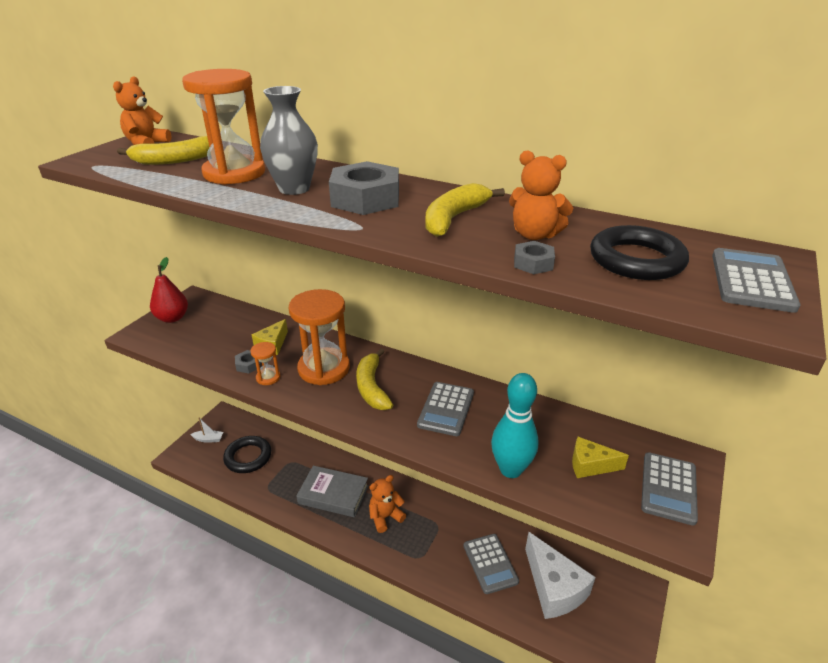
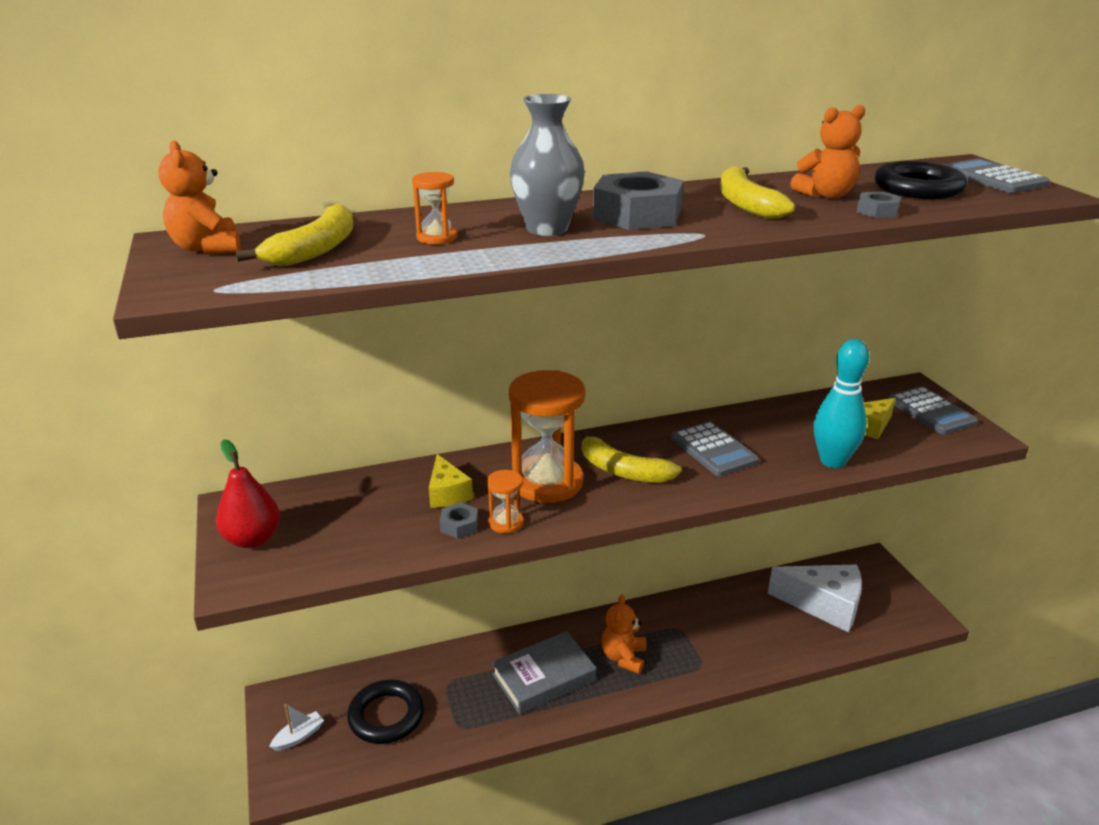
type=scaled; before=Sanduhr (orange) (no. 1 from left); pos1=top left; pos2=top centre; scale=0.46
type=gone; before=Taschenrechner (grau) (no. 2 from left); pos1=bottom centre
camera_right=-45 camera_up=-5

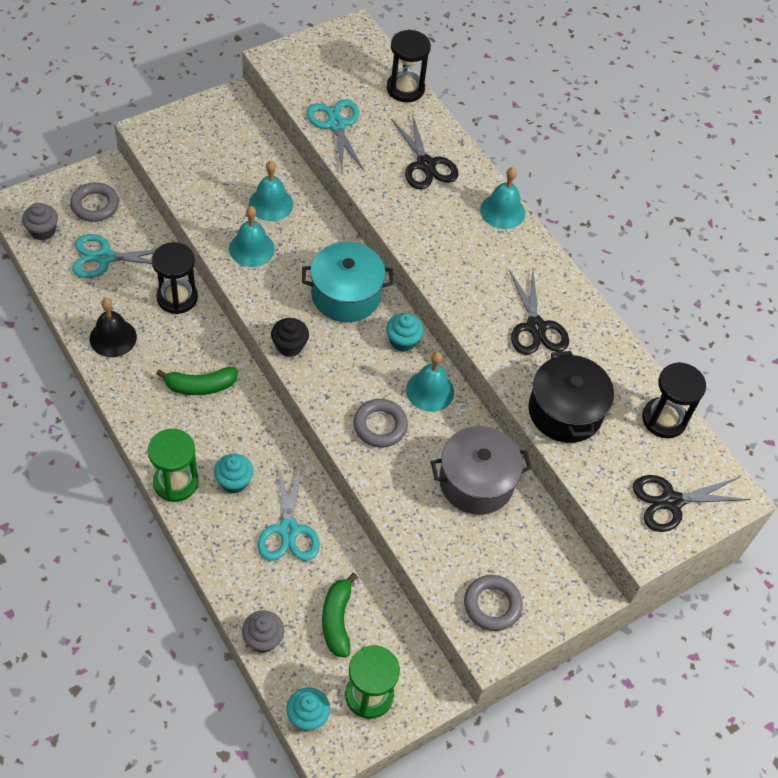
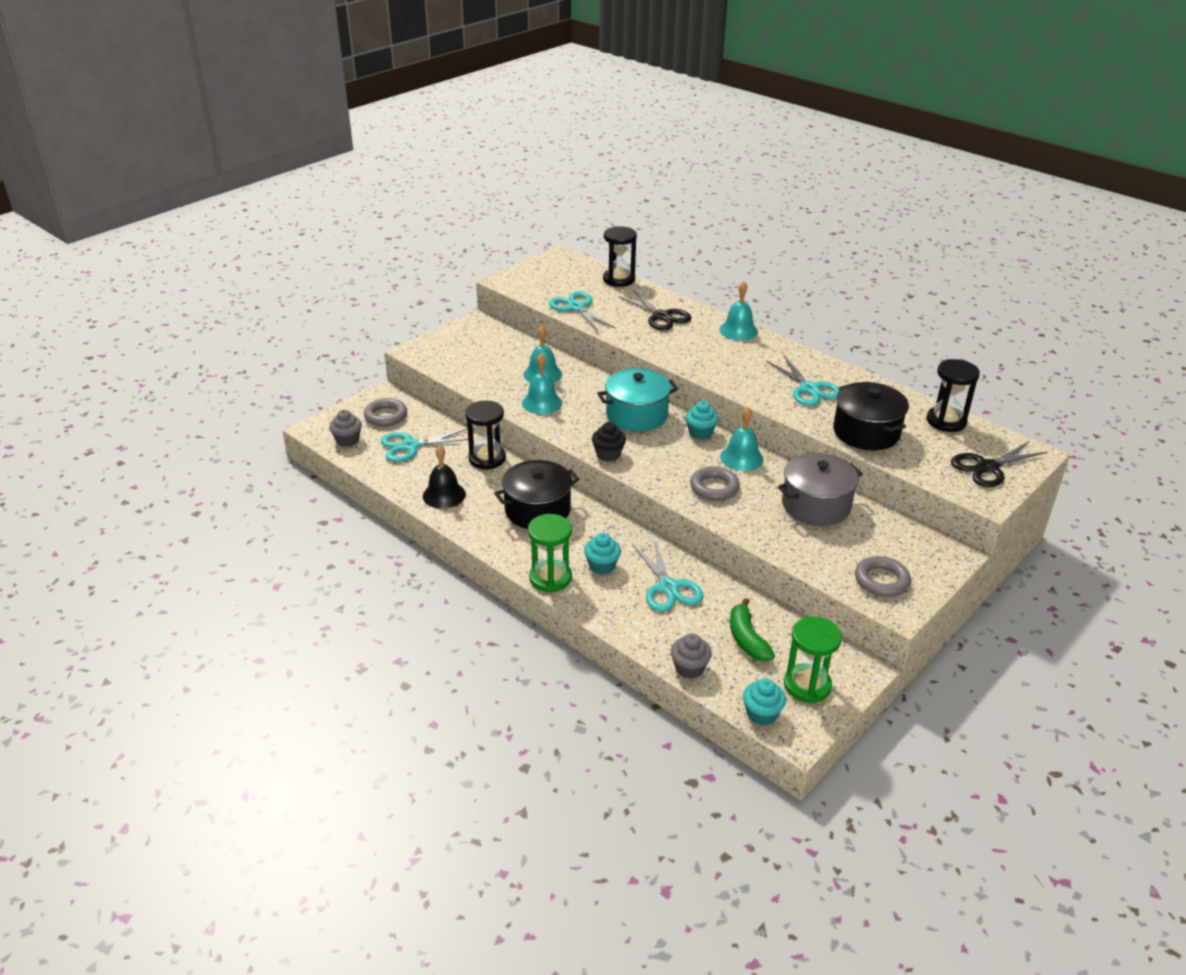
type=swapped; before=Banane (grün) (no. 1 from left); after=Kochtopf (schwarz) (no. 1 from left); pos1=middle left; pos2=centre
type=repainted; before=Schere (schwarz) (no. 2 from left); after=Schere (türkis) (no. 4 from left); pos1=middle right; pos2=middle right
camera_right=-10 camera_up=-20

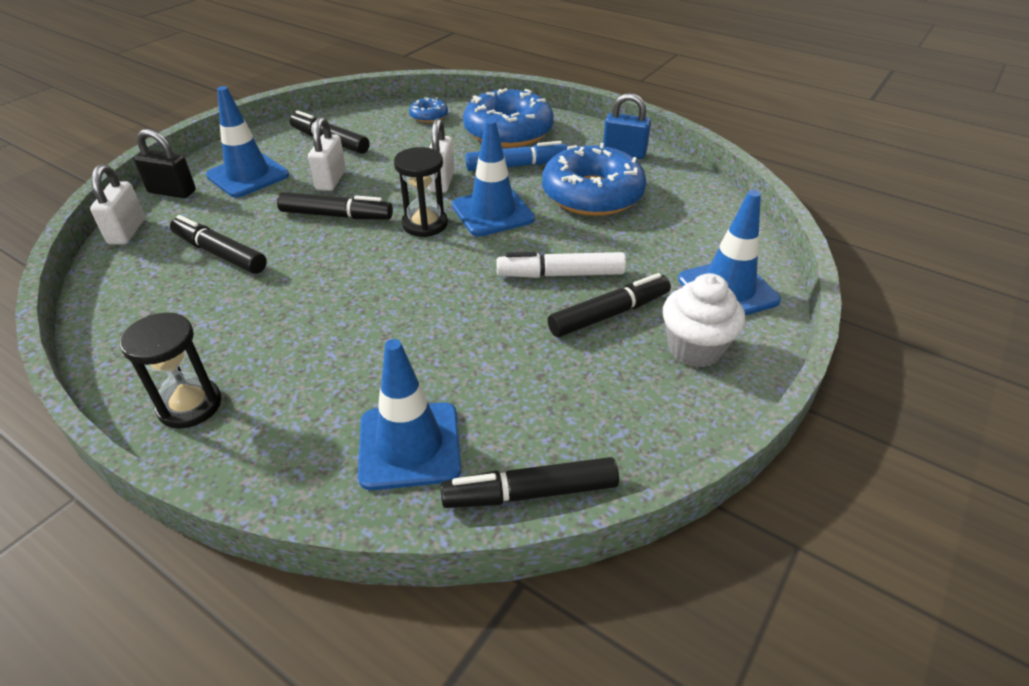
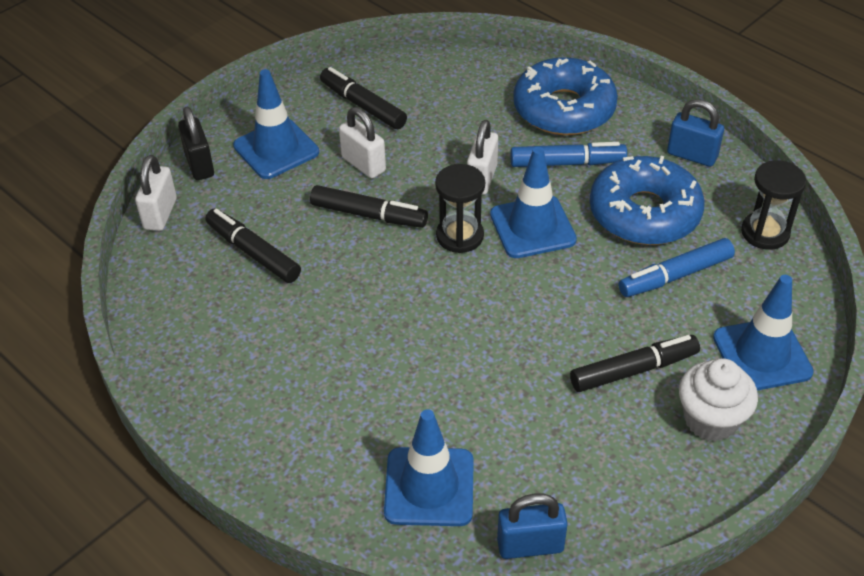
type=shifted; before=Sanduhr (schwarz) (no. 1 from left in the first image); after=Sanduhr (schwarz) (no. 2 from left); pos1=middle left; pos2=middle right
type=rotated; before=Vorhängeschloss (schwarz); pos1=top left; pos2=top left; turn=45
type=rotated; before=Vorhängeschloss (weiß) (no. 2 from left); pos1=top left; pos2=top centre; turn=-60
type=gone; before=Donut (blau) (no. 1 from left); pos1=top centre
type=swapped; before=Filzstift (schwarz) (no. 4 from left); after=Vorhängeschloss (blau) (no. 1 from left); pos1=bottom centre; pos2=bottom centre
type=gone; before=Filzstift (weiß); pos1=centre
type=new; after=Filzstift (blau) (no. 2 from left); pos2=middle right
camera_right=10 camera_up=5

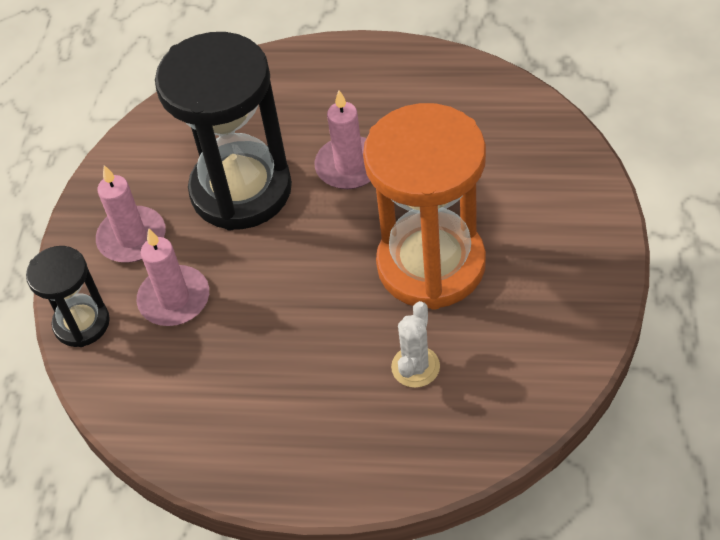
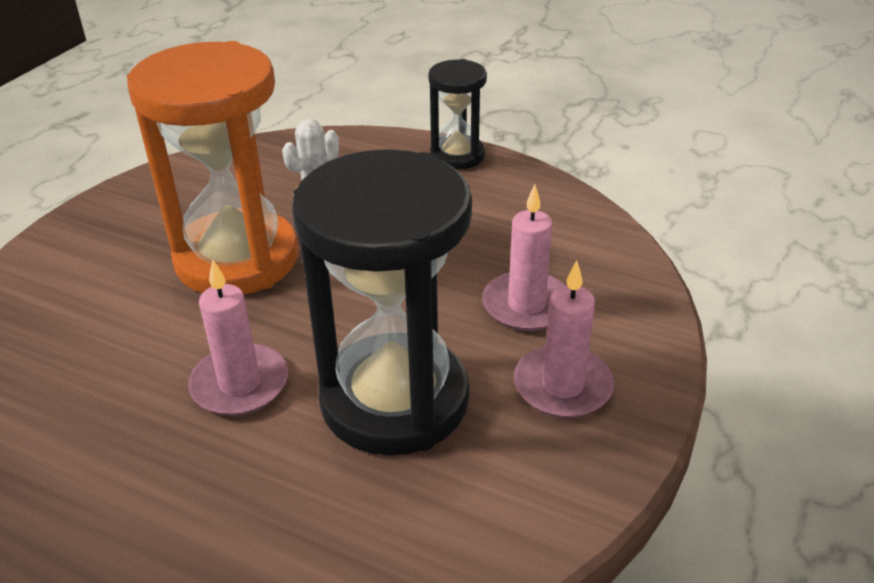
type=shifted; before=Sanduhr (schwarz) (no. 1 from left in the first image); after=Sanduhr (schwarz) (no. 2 from left); pos1=middle left; pos2=top centre
camera_right=-165 camera_up=-15

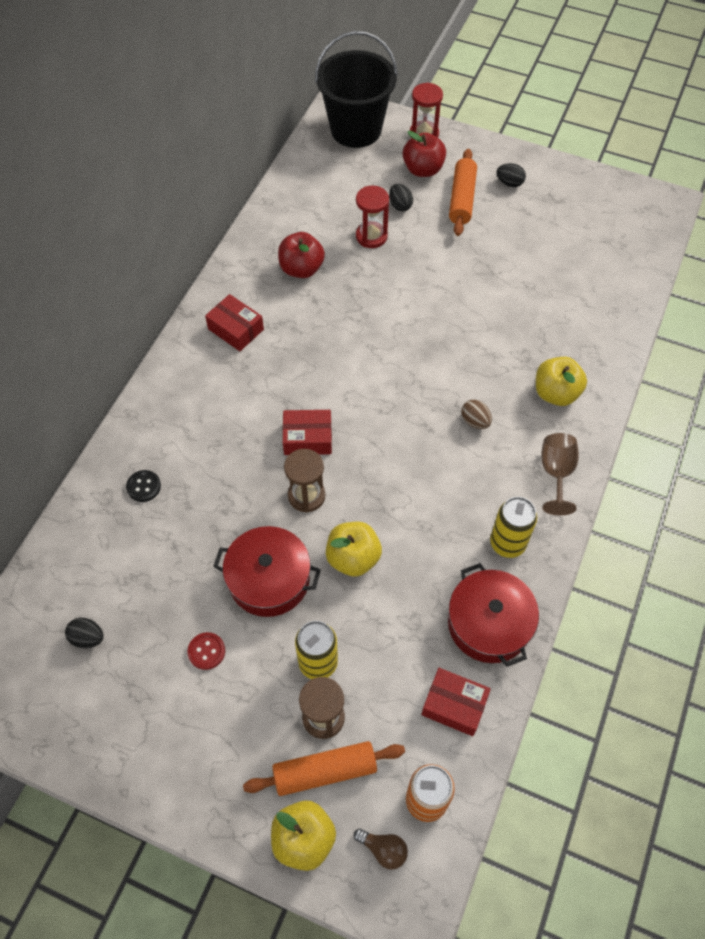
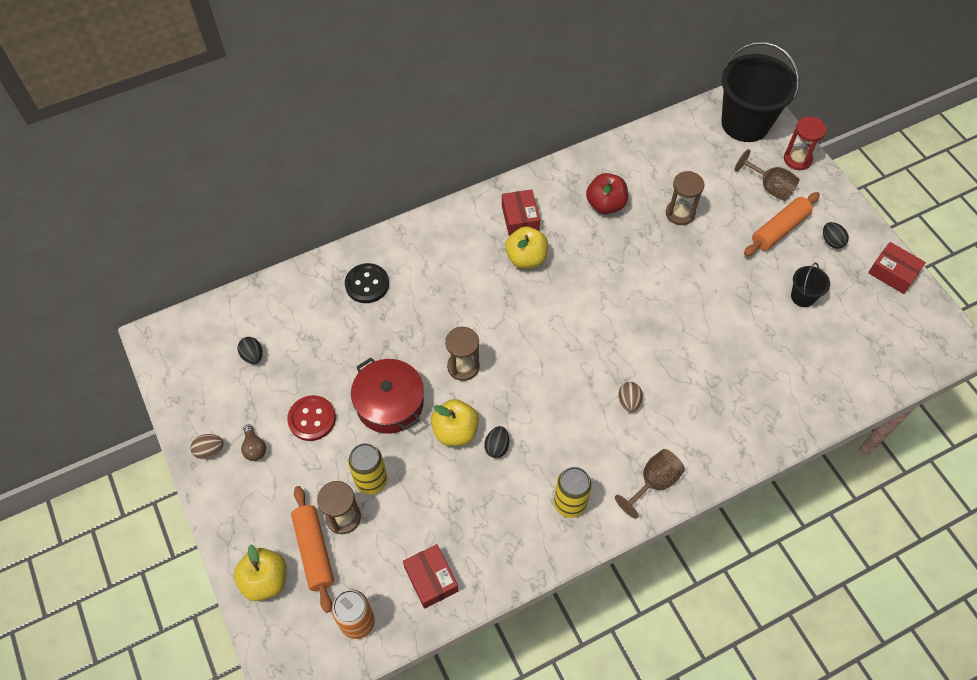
type=scaled; before=Knopf (schwarz); pos1=middle left; pos2=centre; scale=1.57
type=scaled; before=Knopf (rot); pos1=bottom left; pos2=middle left; scale=1.57
type=rotated; before=Nudelholz (orange) (no. 1 from left); pos1=bottom centre; pos2=bottom left; turn=45
type=shifted; before=Schachtel (rot) (no. 2 from left in the first image); after=Schachtel (rot) (no. 3 from left); pos1=centre; pos2=middle right
type=shifted; before=Glühbirne (braun); pos1=bottom centre; pos2=middle left
type=repainted; before=Sanduhr (rot) (no. 1 from left); after=Sanduhr (braun) (no. 3 from left); pos1=top centre; pos2=top right
type=shifted; before=Ei (schwarz) (no. 2 from left); pos1=top centre; pos2=centre
type=swapped; before=Apfel (rot) (no. 2 from left); after=Kelch (braun) (no. 2 from left); pos1=top centre; pos2=top right
type=gone; before=Kochtopf (rot) (no. 2 from left); pos1=middle right
type=shifted; before=Apfel (gelb) (no. 3 from left); pos1=middle right; pos2=centre
type=new; after=Ei (braun) (no. 1 from left); pos2=middle left
type=new; after=Eimer (schwarz) (no. 2 from left); pos2=middle right
camera_right=40 camera_up=0

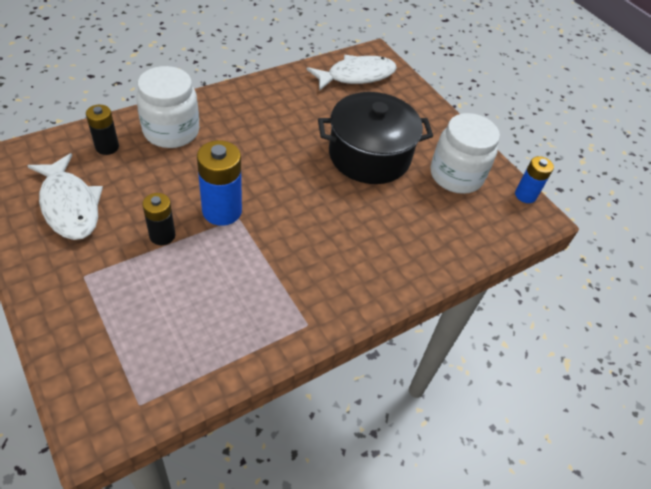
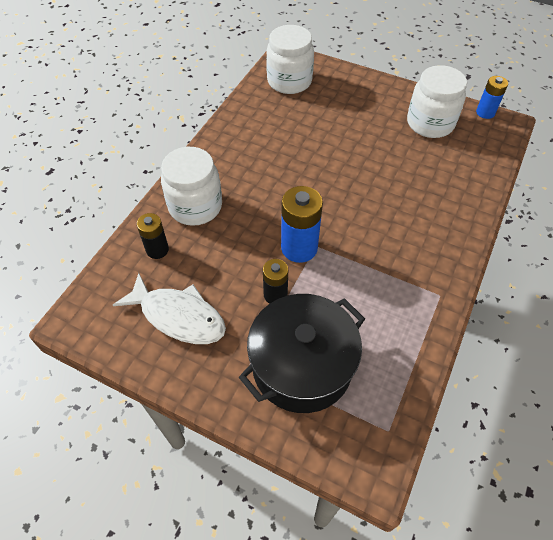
type=swapped; before=Fisch (weiß) (no. 2 from left); after=Einmachglas (weiß) (no. 2 from left); pos1=top centre; pos2=top centre
type=shifted; before=Kochtopf (schwarz); pos1=top centre; pos2=centre
camera_right=-25 camera_up=5

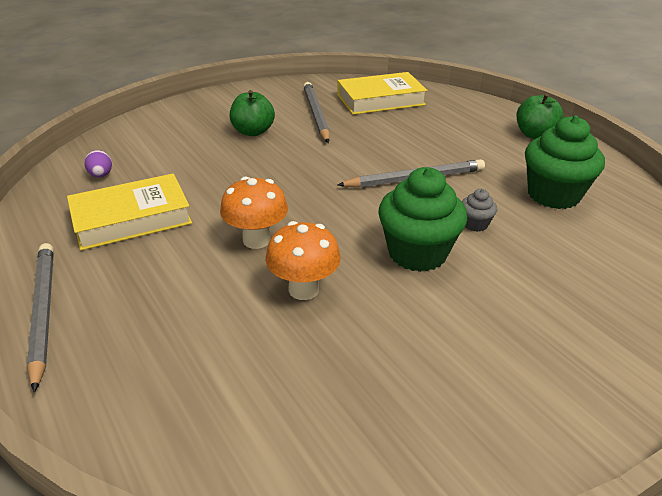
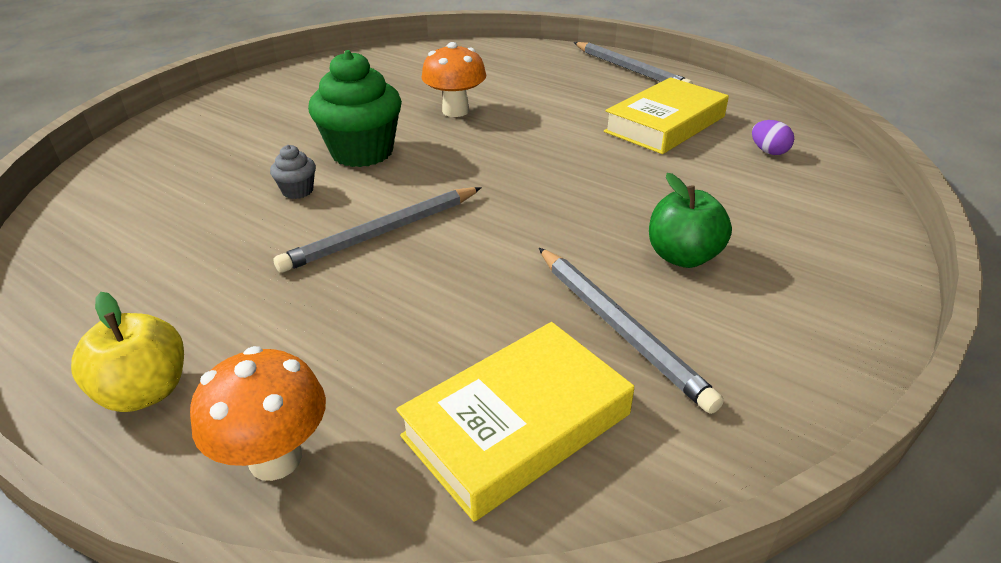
type=shifted; before=Pilz (orange) (no. 1 from left); pos1=centre; pos2=bottom left
type=repainted; before=Apfel (grün) (no. 2 from left); after=Apfel (gelb); pos1=top right; pos2=middle left
type=gone; before=Muffin (grün) (no. 2 from left); pos1=top right
camera_right=160 camera_up=0

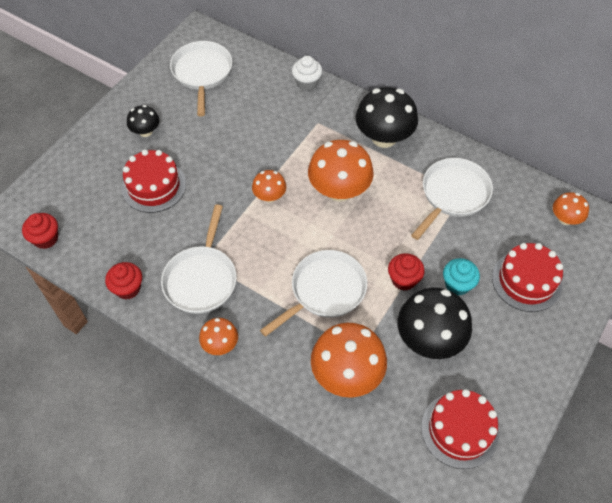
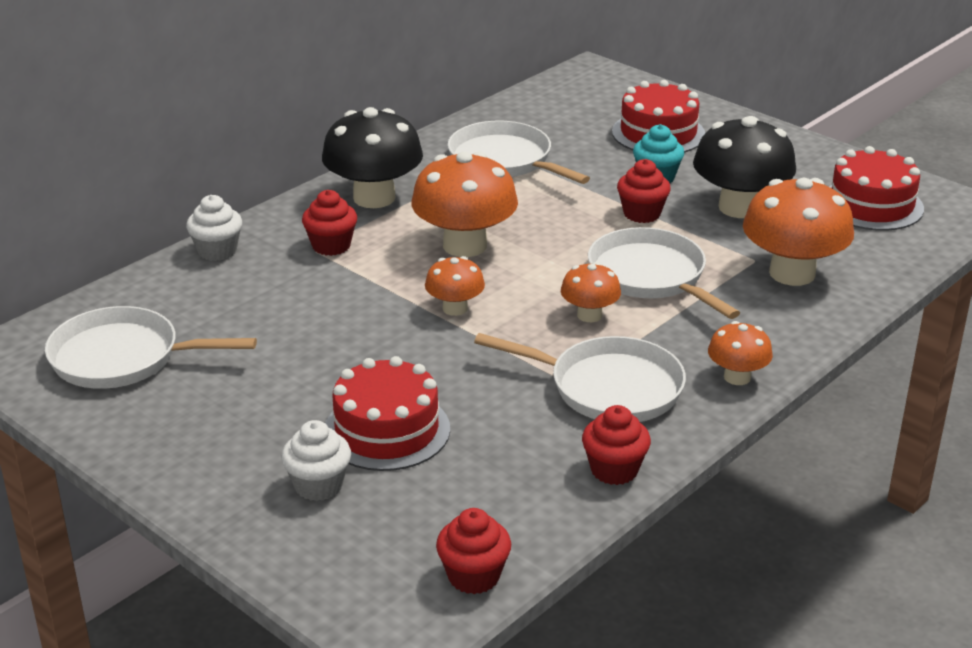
type=gone; before=Pilz (schwarz) (no. 1 from left); pos1=top left
type=shifted; before=Pilz (orange) (no. 5 from left in the first image); after=Pilz (orange) (no. 3 from left); pos1=middle right; pos2=centre
type=new; after=Muffin (weiß) (no. 2 from left); pos2=bottom left
type=new; after=Muffin (rot) (no. 1 from left); pos2=centre
camera_right=-80 camera_up=-25

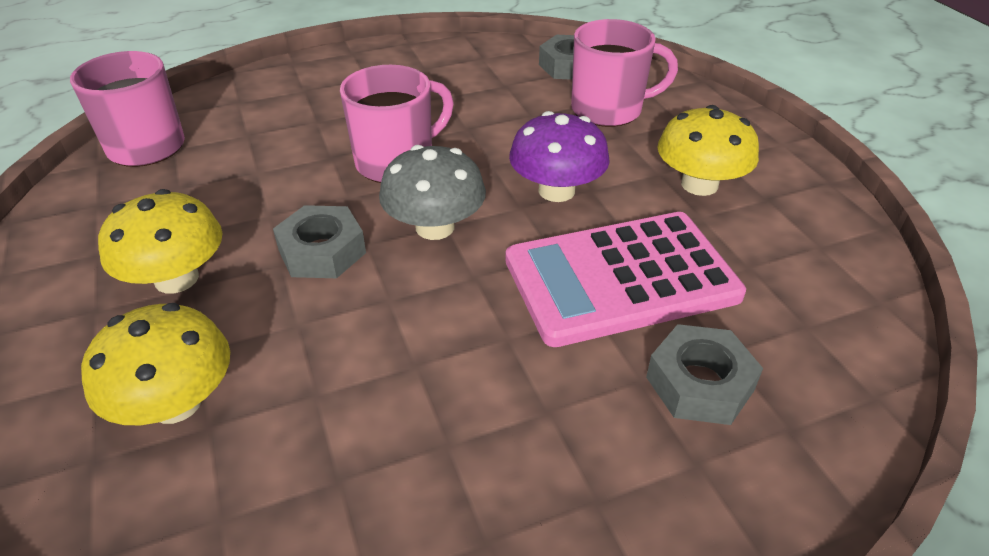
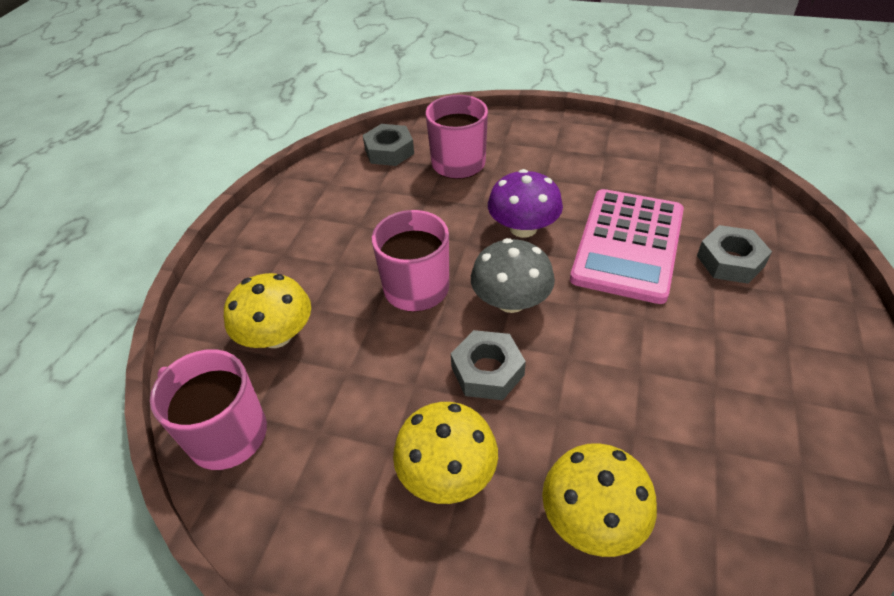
type=shifted; before=Pilz (gelb) (no. 3 from left in the first image); after=Pilz (gelb) (no. 1 from left); pos1=top right; pos2=middle left
camera_right=-50 camera_up=5

